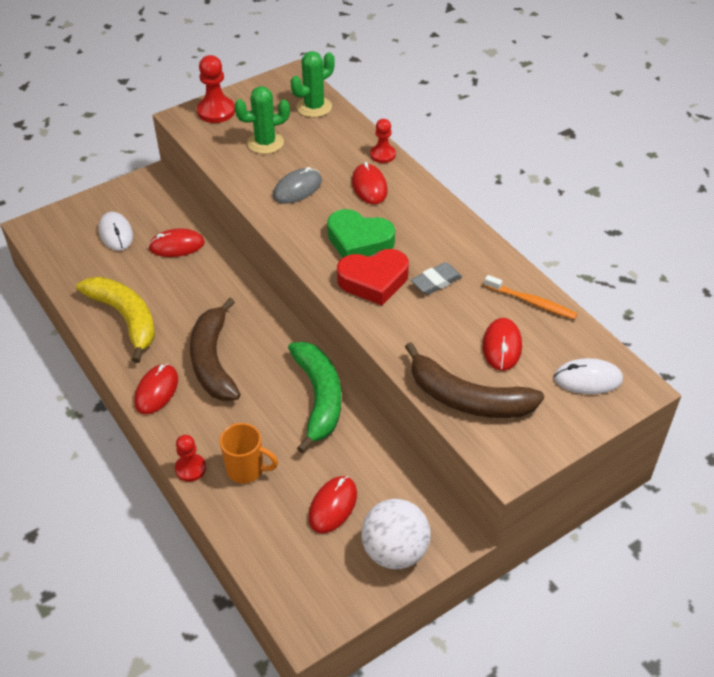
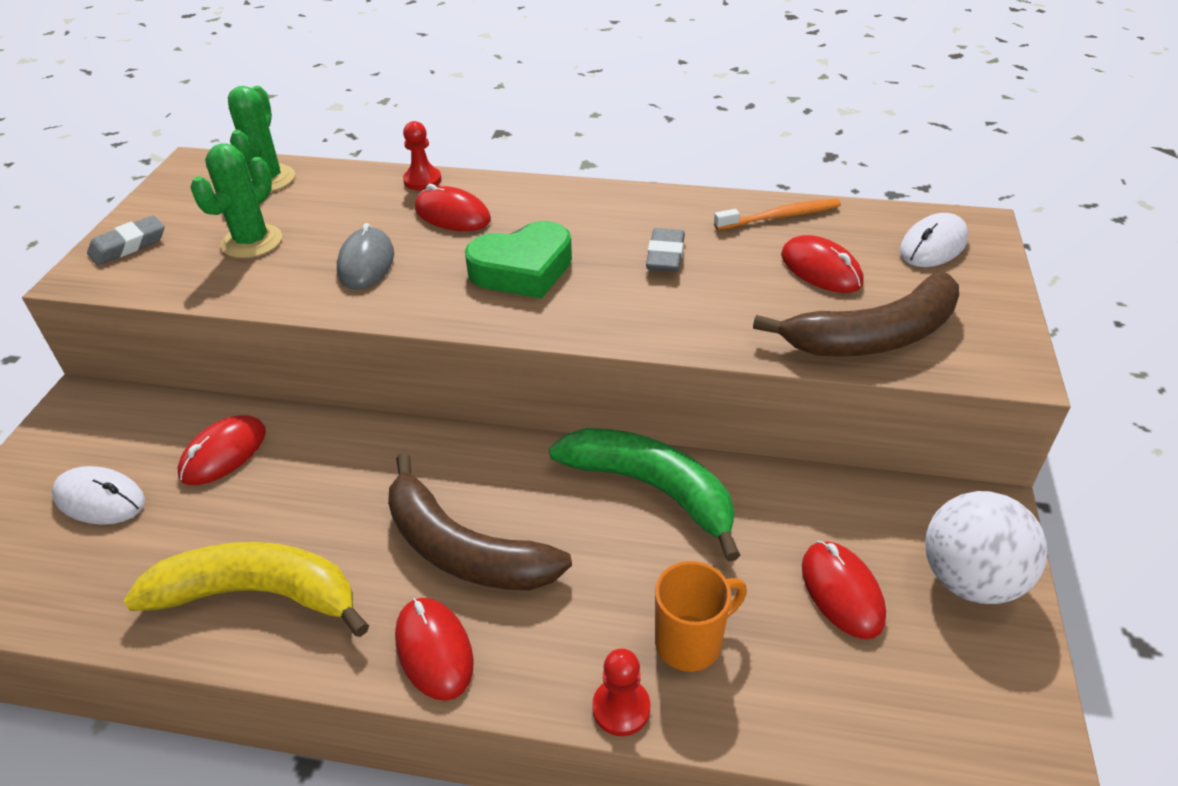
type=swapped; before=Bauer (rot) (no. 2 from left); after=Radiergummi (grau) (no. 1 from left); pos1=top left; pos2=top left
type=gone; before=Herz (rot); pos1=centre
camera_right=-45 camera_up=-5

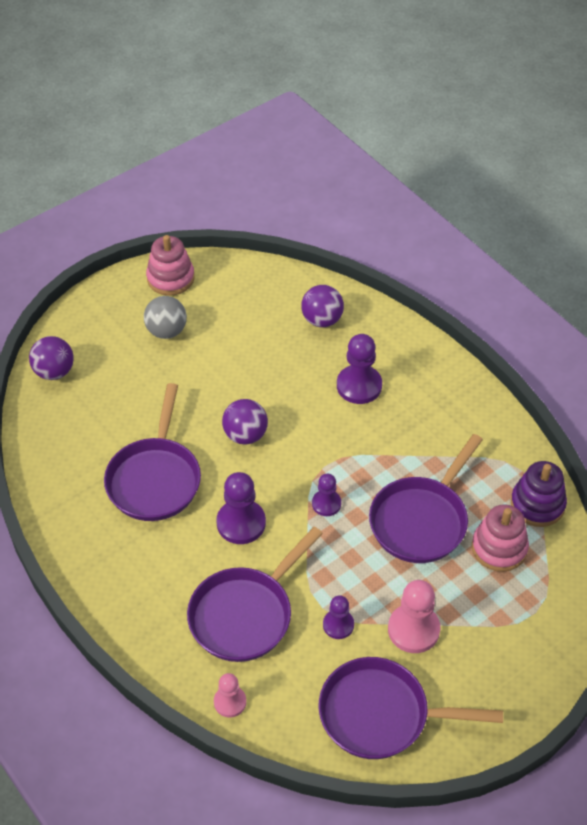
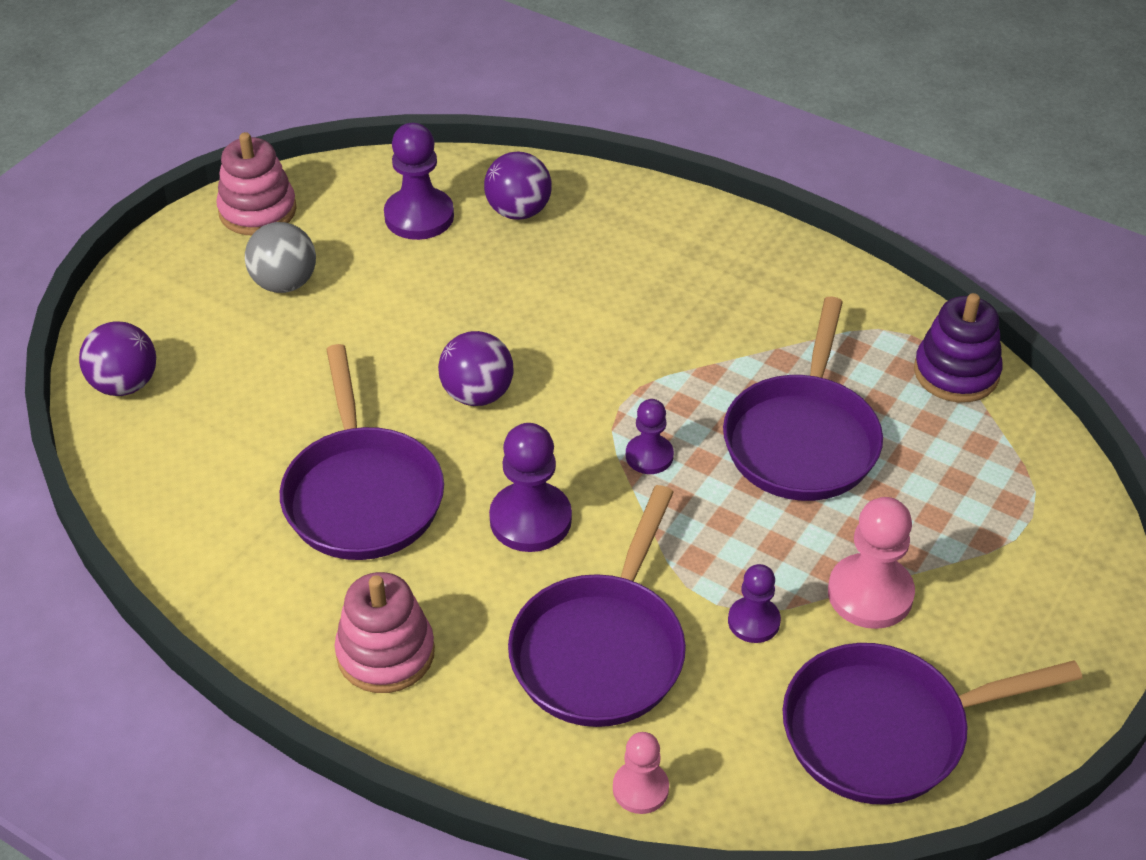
type=shifted; before=Bauer (lila) (no. 4 from left in the first image); after=Bauer (lila) (no. 1 from left); pos1=centre; pos2=top centre
type=shifted; before=Stapelspielzeug (rosa) (no. 2 from left); pos1=middle right; pos2=bottom centre
camera_right=-20 camera_up=-5

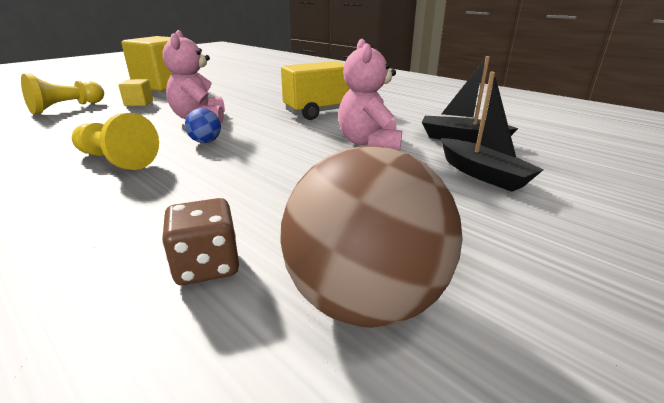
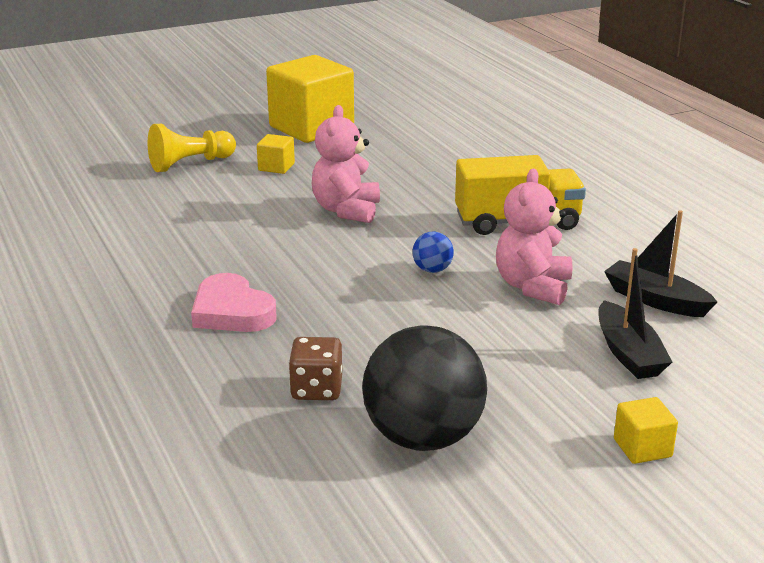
type=gone; before=Bauer (gelb) (no. 2 from left); pos1=middle left
type=shifted; before=Ball (blau); pos1=top left; pos2=centre
type=repainted; before=Ball (braun); after=Ball (schwarz); pos1=centre; pos2=bottom centre
type=new; after=Herz (rosa); pos2=middle left
type=new; after=Kubus (gelb) (no. 3 from left); pos2=bottom right
camera_right=20 camera_up=0

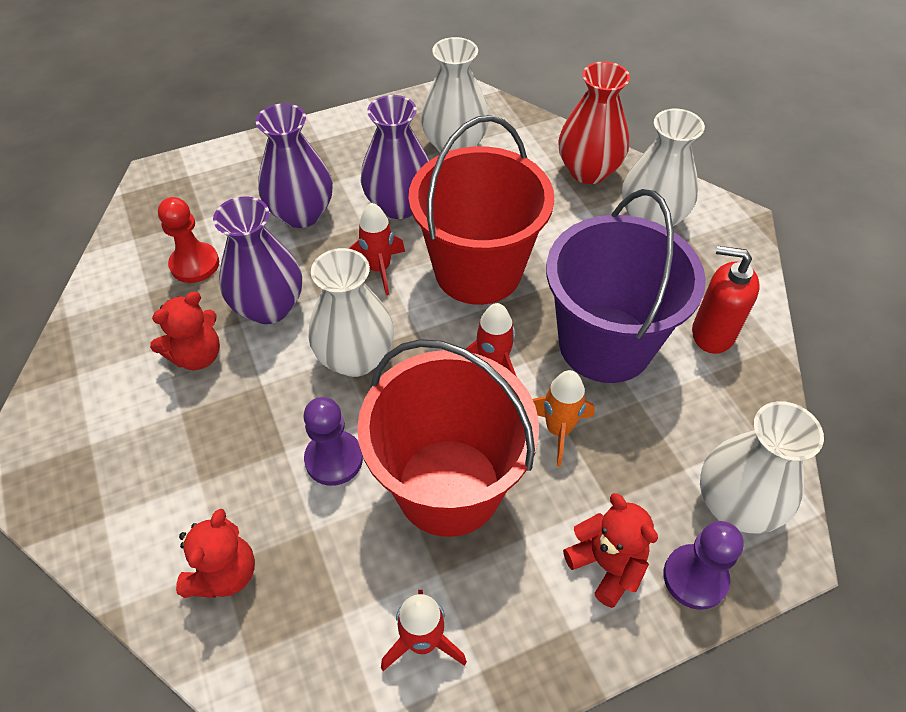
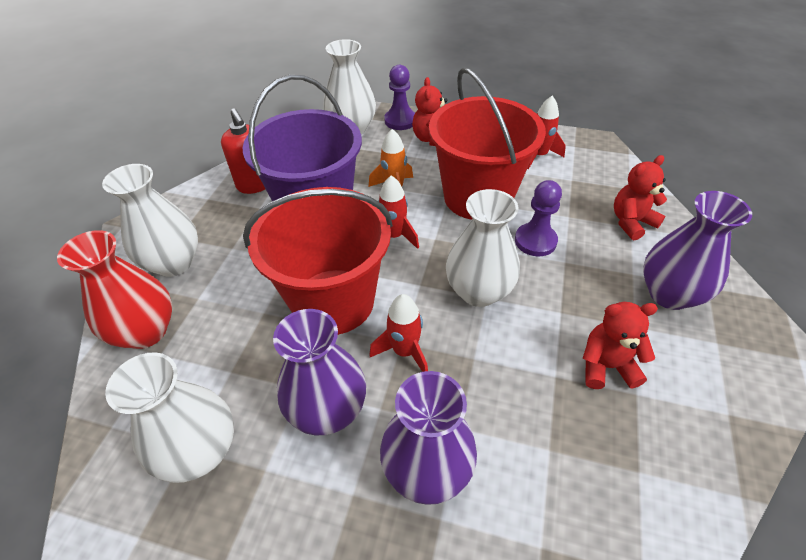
type=gone; before=Bauer (rot); pos1=middle left
type=shifted; before=Vase (lila) (no. 1 from left in the first image); after=Vase (lila) (no. 3 from left); pos1=middle left; pos2=middle right
camera_right=-140 camera_up=-5

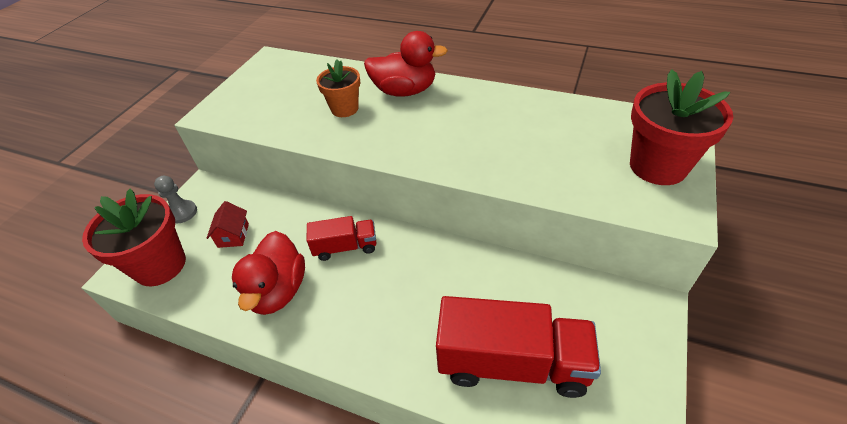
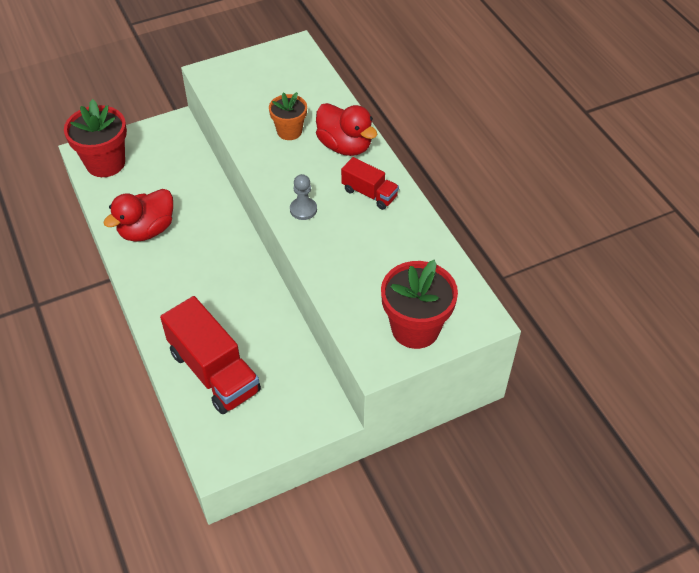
type=shifted; before=Bauer (grau); pos1=middle left; pos2=centre
type=gone; before=Haus (rot); pos1=middle left
type=shifted; before=Lastwagen (rot) (no. 1 from left in the first image); after=Lastwagen (rot) (no. 2 from left); pos1=centre; pos2=top centre
camera_right=40 camera_up=5

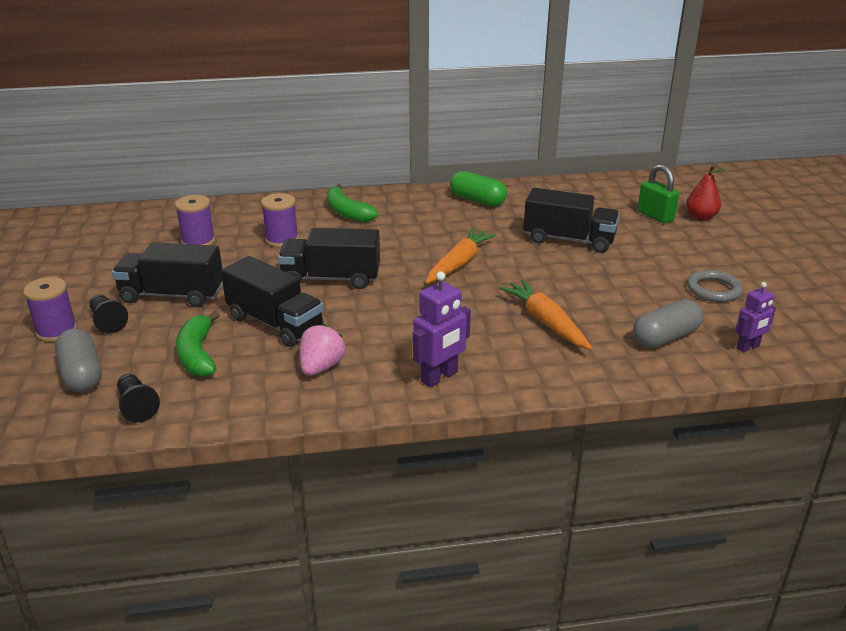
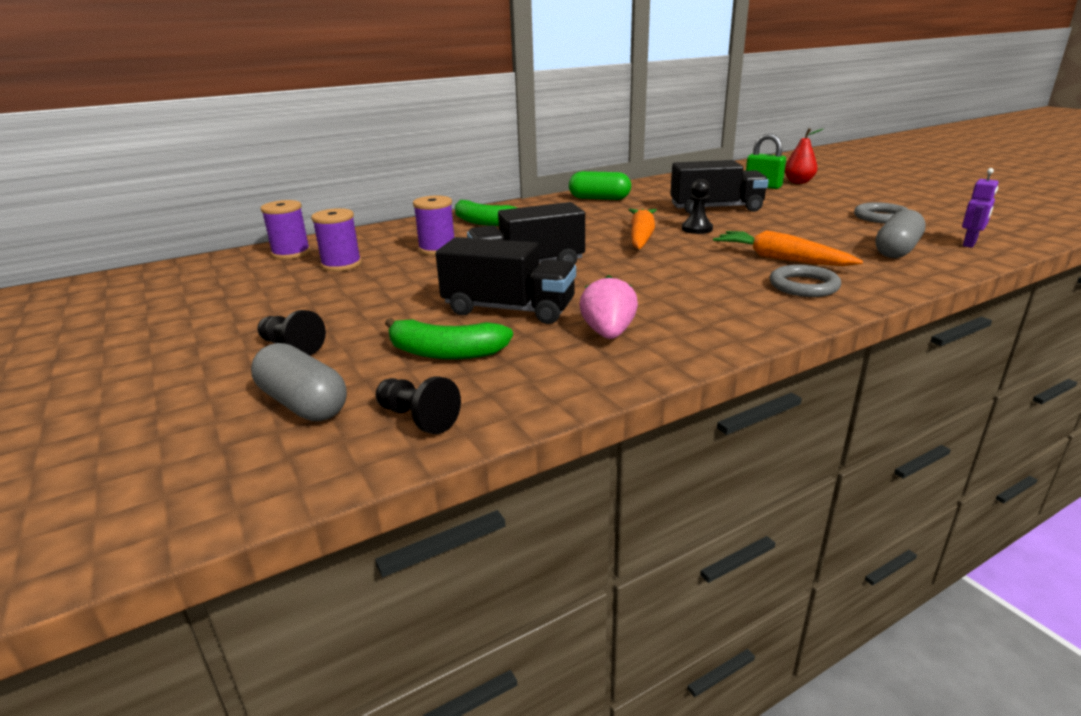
type=shifted; before=Garnrolle (lila) (no. 1 from left); pos1=middle left; pos2=top left
type=gone; before=Lastwagen (schwarz) (no. 1 from left); pos1=middle left
type=rotated; before=Banane (grün) (no. 1 from left); pos1=middle left; pos2=centre; turn=-45
type=gone; before=Roboter (lila) (no. 1 from left); pos1=centre
type=new; after=Bauer (schwarz) (no. 3 from left); pos2=top centre
type=new; after=Ring (grau) (no. 1 from left); pos2=middle right
camera_right=-20 camera_up=-5

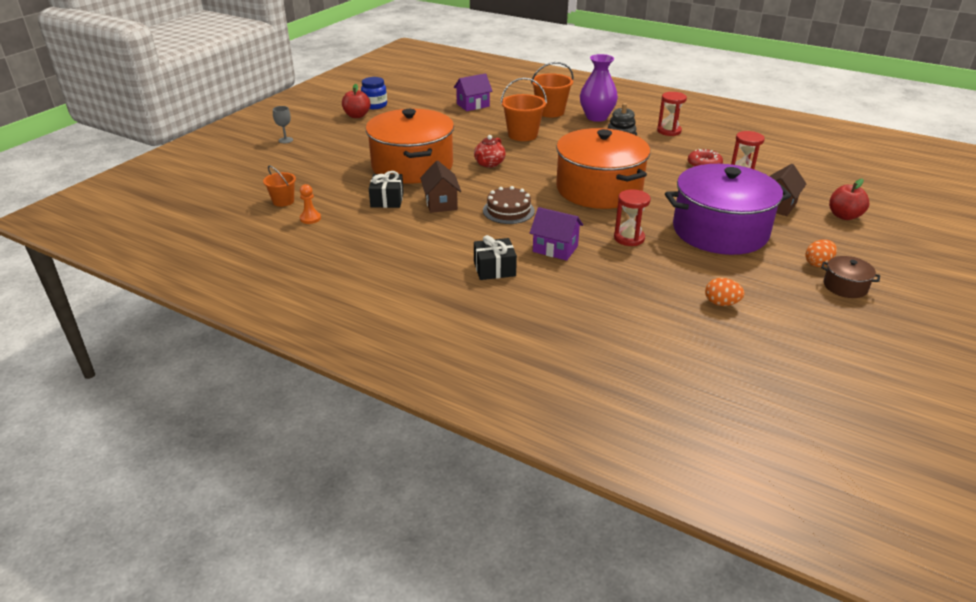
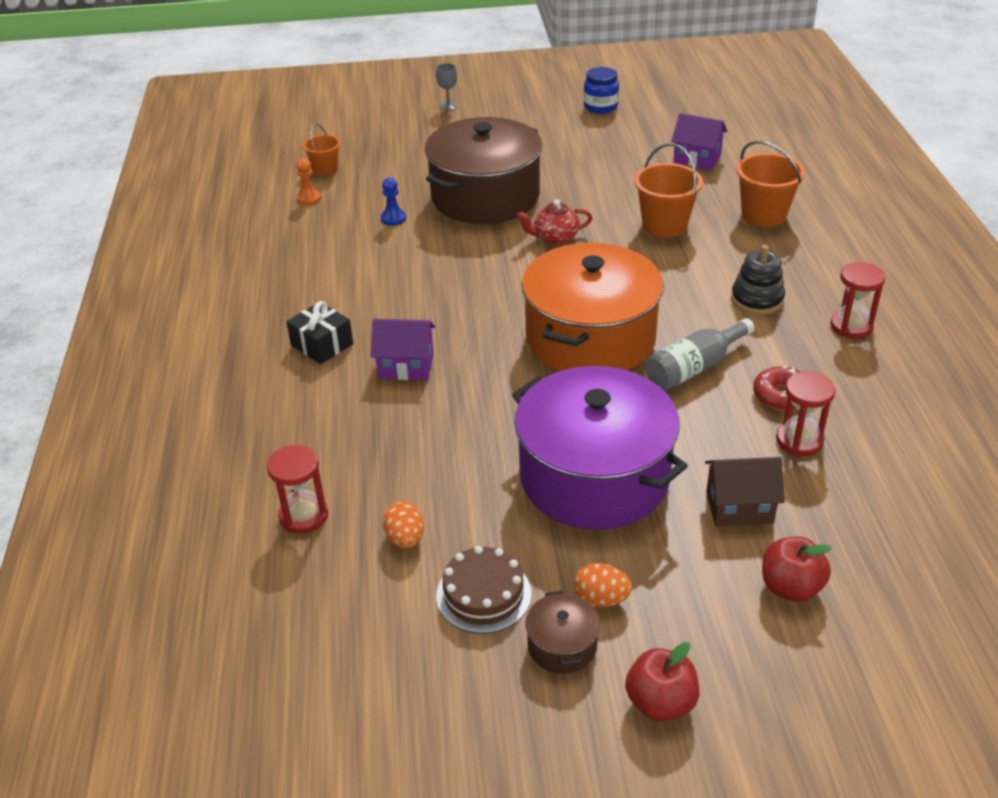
type=shifted; before=Apfel (rot) (no. 1 from left); pos1=top centre; pos2=bottom centre
type=repainted; before=Kochtopf (orange) (no. 1 from left); after=Kochtopf (braun) (no. 1 from left); pos1=top centre; pos2=top centre
type=swapped; before=Geschenk (schwarz) (no. 1 from left); after=Bauer (blau); pos1=top centre; pos2=top centre
type=gone; before=Haus (braun) (no. 1 from left); pos1=top centre
type=shifted; before=Kuchen (braun); pos1=centre; pos2=bottom centre
type=rotated; before=Haus (lila) (no. 2 from left in the first image); pos1=centre; pos2=centre; turn=-75
type=gone; before=Vase (lila); pos1=top centre
type=shifted; before=Sanduhr (rot) (no. 1 from left); pos1=centre; pos2=middle left
type=new; after=Flasche (grau); pos2=middle right
camera_right=55 camera_up=5

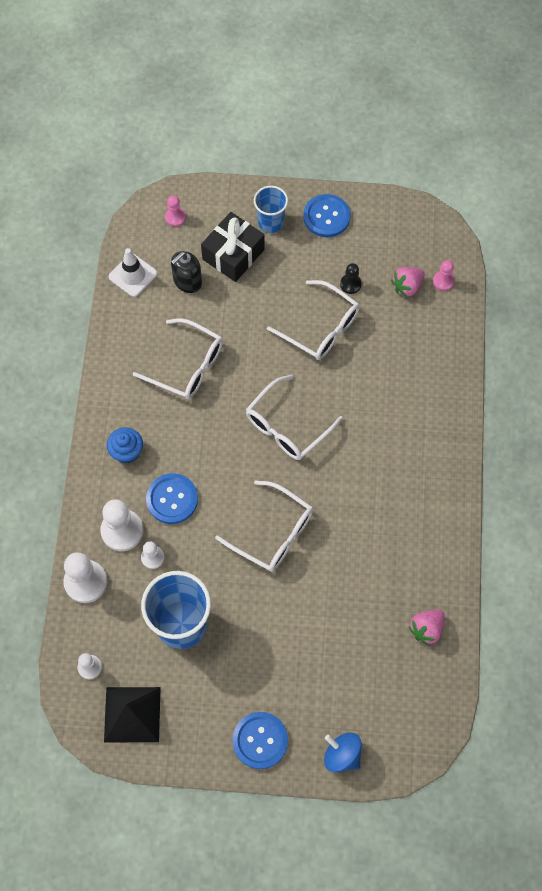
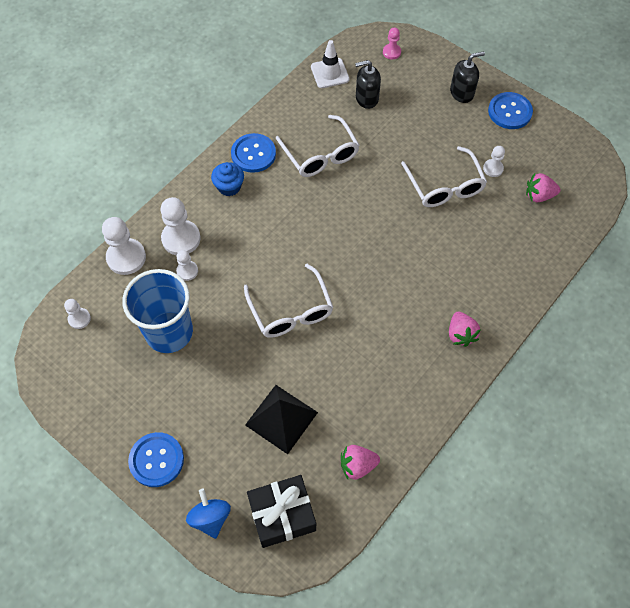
type=shifted; before=Pyramide (schwarz); pos1=bottom left; pos2=bottom centre
type=shifted; before=Knopf (blau) (no. 1 from left in the first image); after=Knopf (blau) (no. 2 from left); pos1=middle left; pos2=top centre
type=shifted; before=Geschenk (schwarz); pos1=top centre; pos2=bottom centre
type=gone; before=Brille (weiß) (no. 3 from left); pos1=centre
type=swapped; before=Becher (blau) (no. 2 from left); after=Seifenspender (schwarz) (no. 2 from left); pos1=top centre; pos2=top right
type=repainted; before=Bauer (schwarz); after=Bauer (weiß) (no. 5 from left); pos1=top centre; pos2=top right
type=gone; before=Bauer (rosa) (no. 2 from left); pos1=top right
type=new; after=Erdbeere (rosa) (no. 2 from left); pos2=middle right
camera_right=35 camera_up=-5

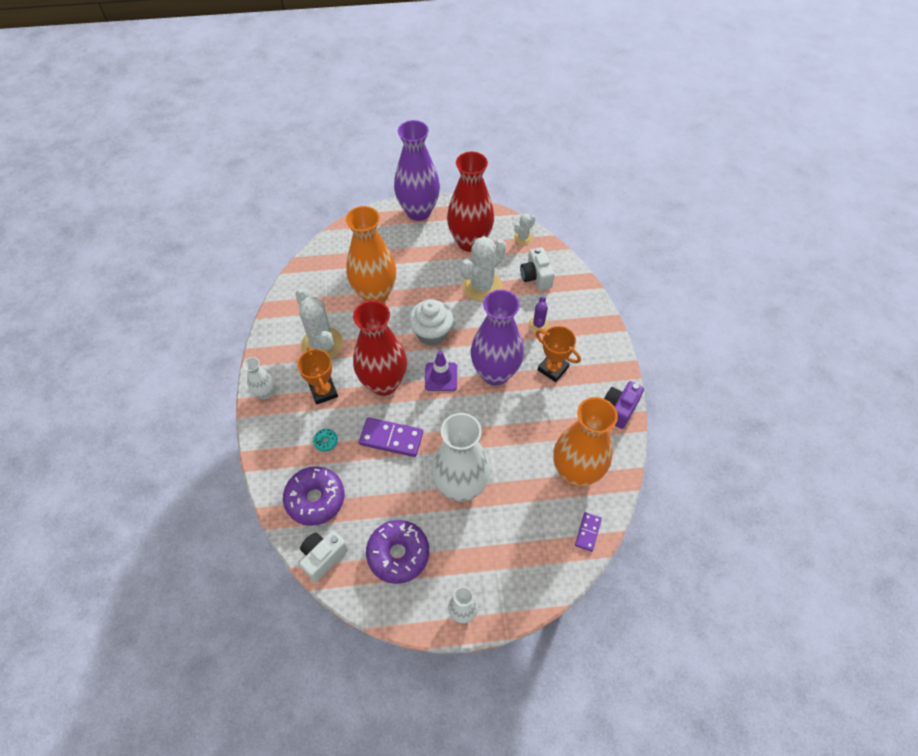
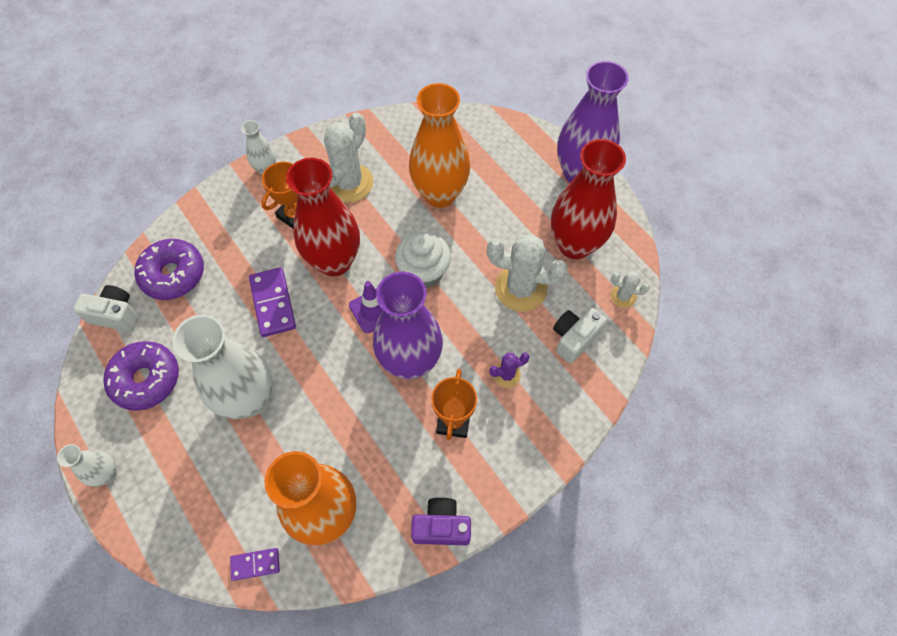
type=gone; before=Donut (türkis); pos1=centre
camera_right=60 camera_up=5

